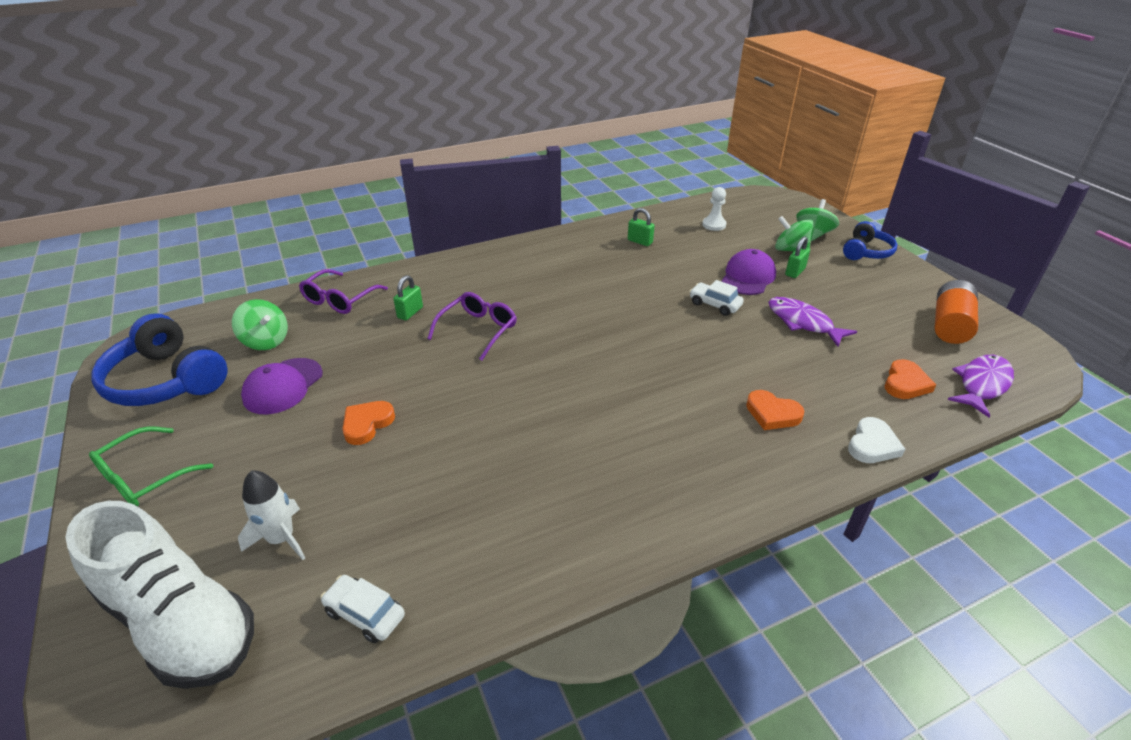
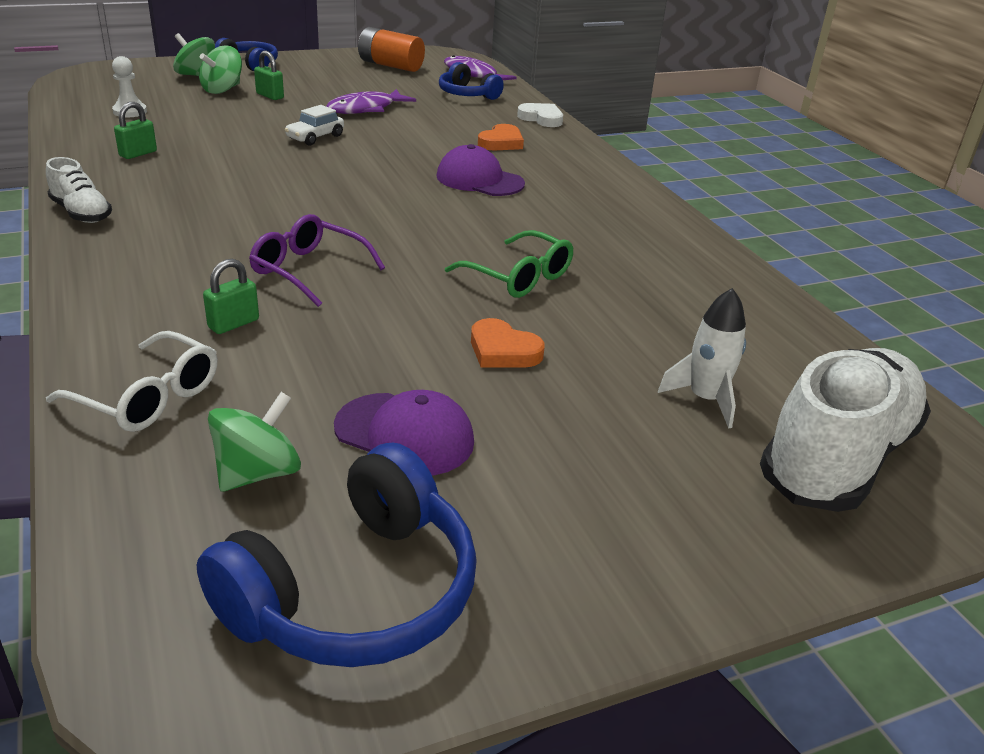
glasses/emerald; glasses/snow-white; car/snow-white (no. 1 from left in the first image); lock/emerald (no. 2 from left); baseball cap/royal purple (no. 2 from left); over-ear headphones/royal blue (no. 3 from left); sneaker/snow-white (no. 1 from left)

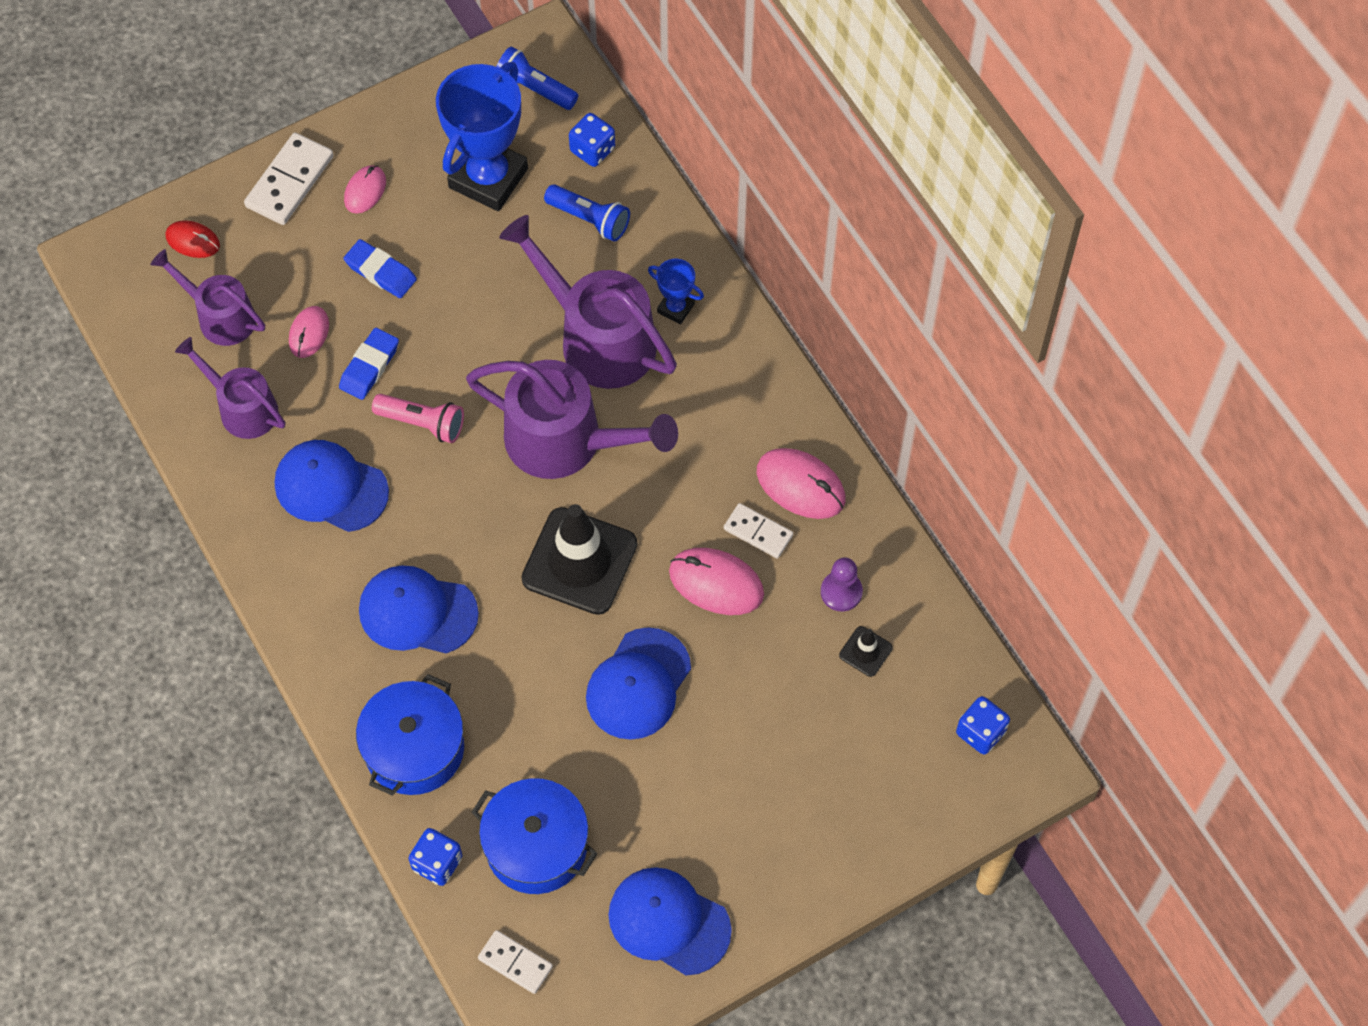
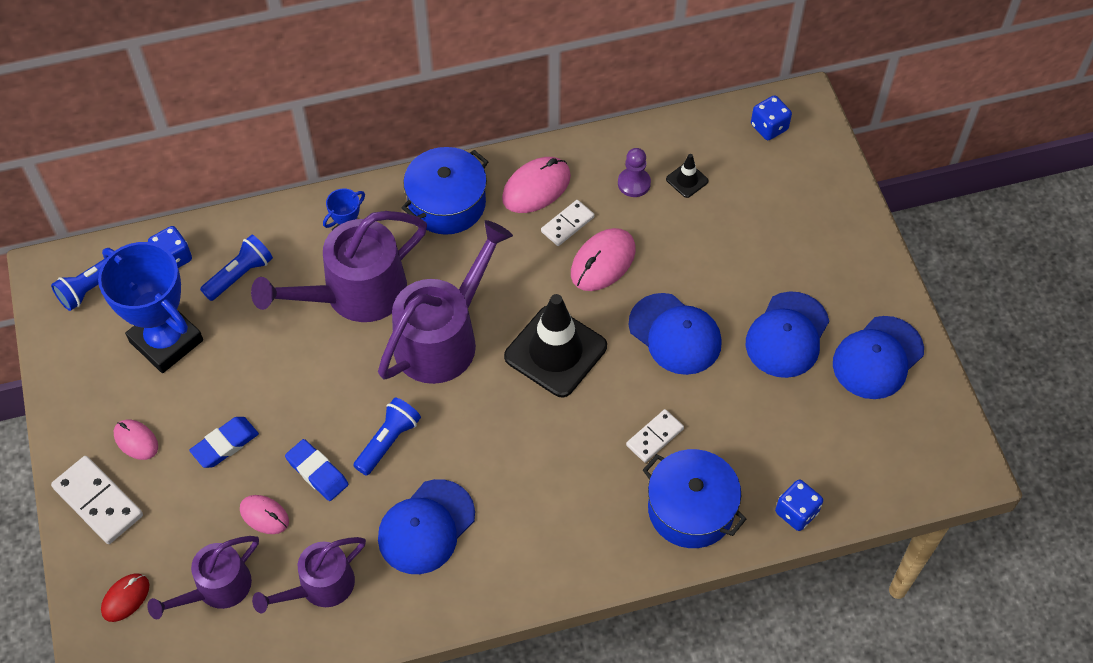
baseball cap/royal blue (no. 3 from left); torch/royal blue (no. 3 from left); cooking pot/royal blue (no. 1 from left); domino piece/snow-white (no. 3 from left)

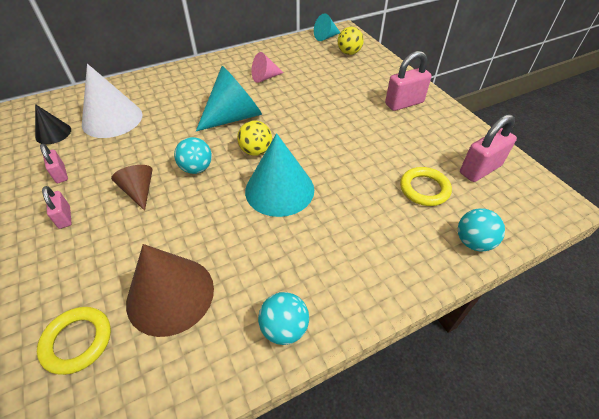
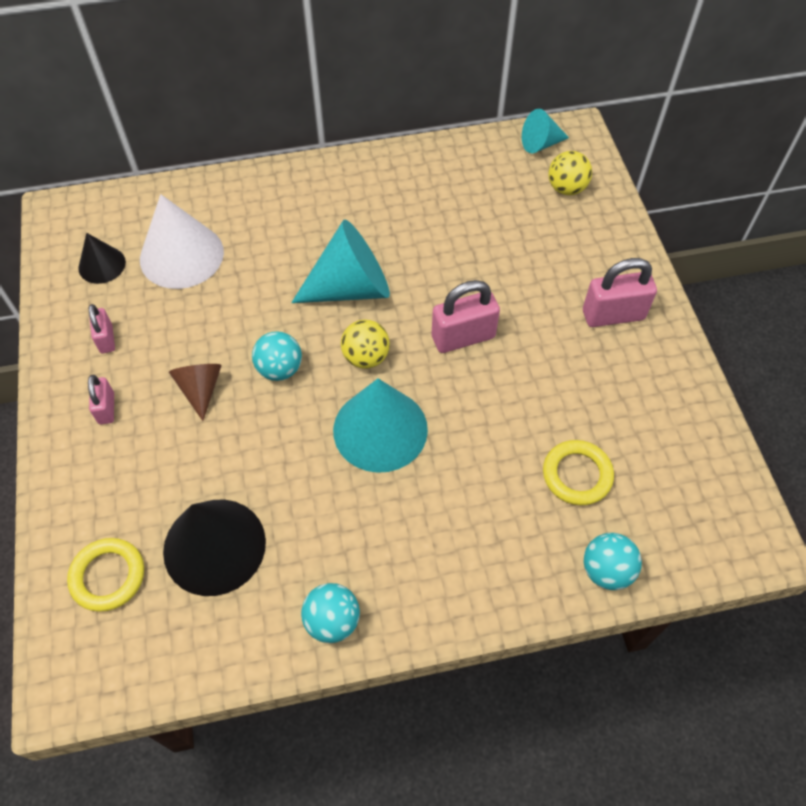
cone shape/jet-black (no. 2 from left); cone shape/rosy; lock/rosy (no. 3 from left)

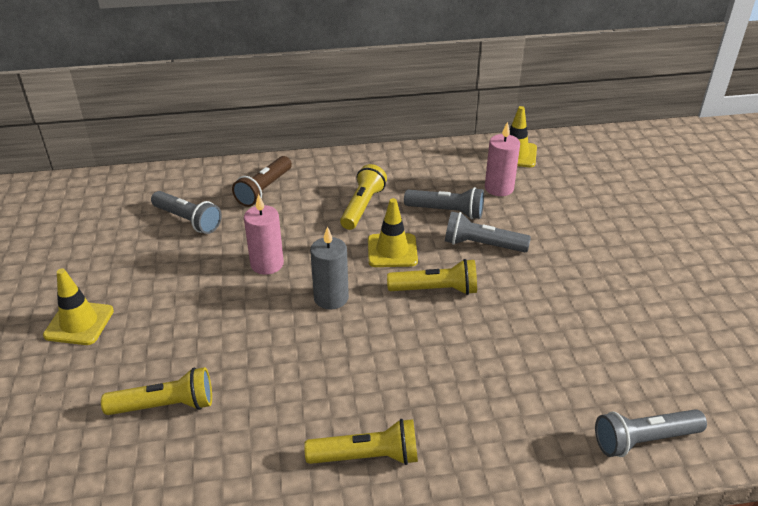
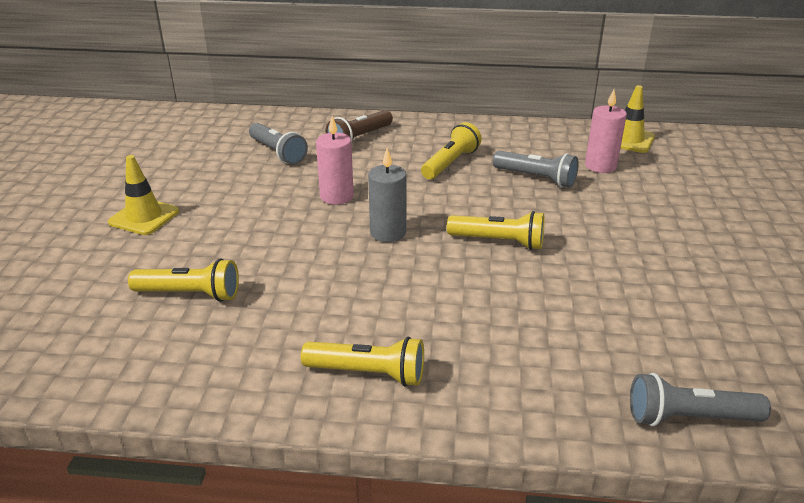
road cone/golden (no. 2 from left in the first image); torch/gray (no. 3 from left in the first image)

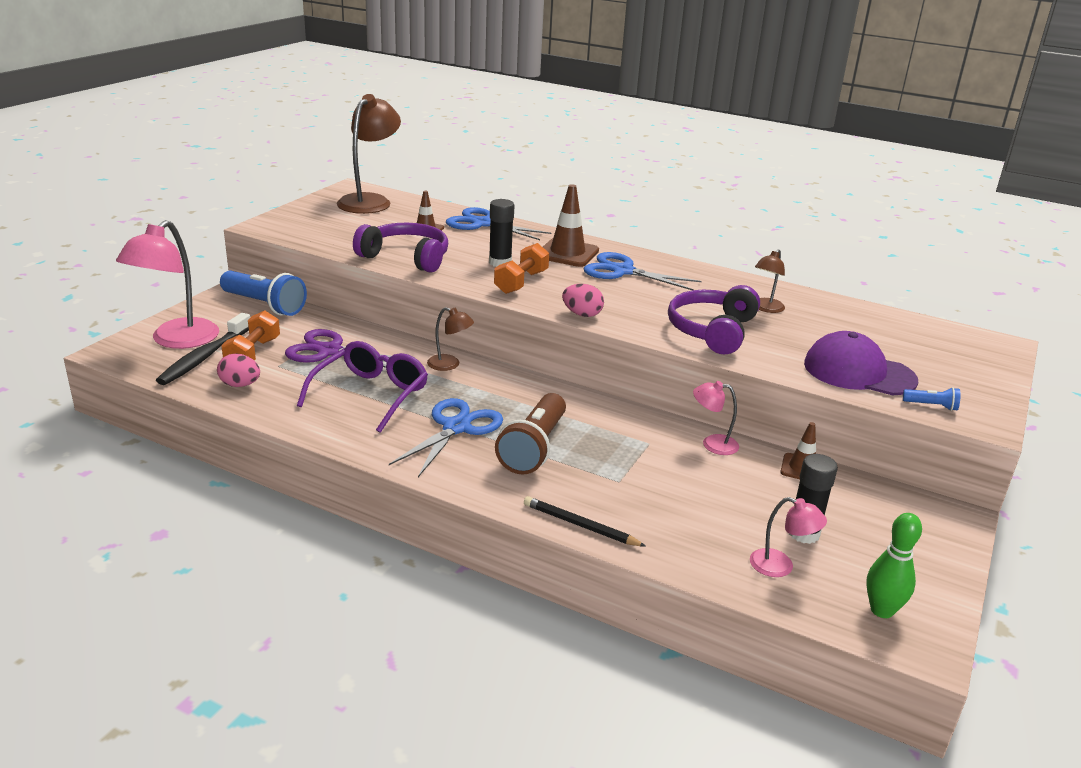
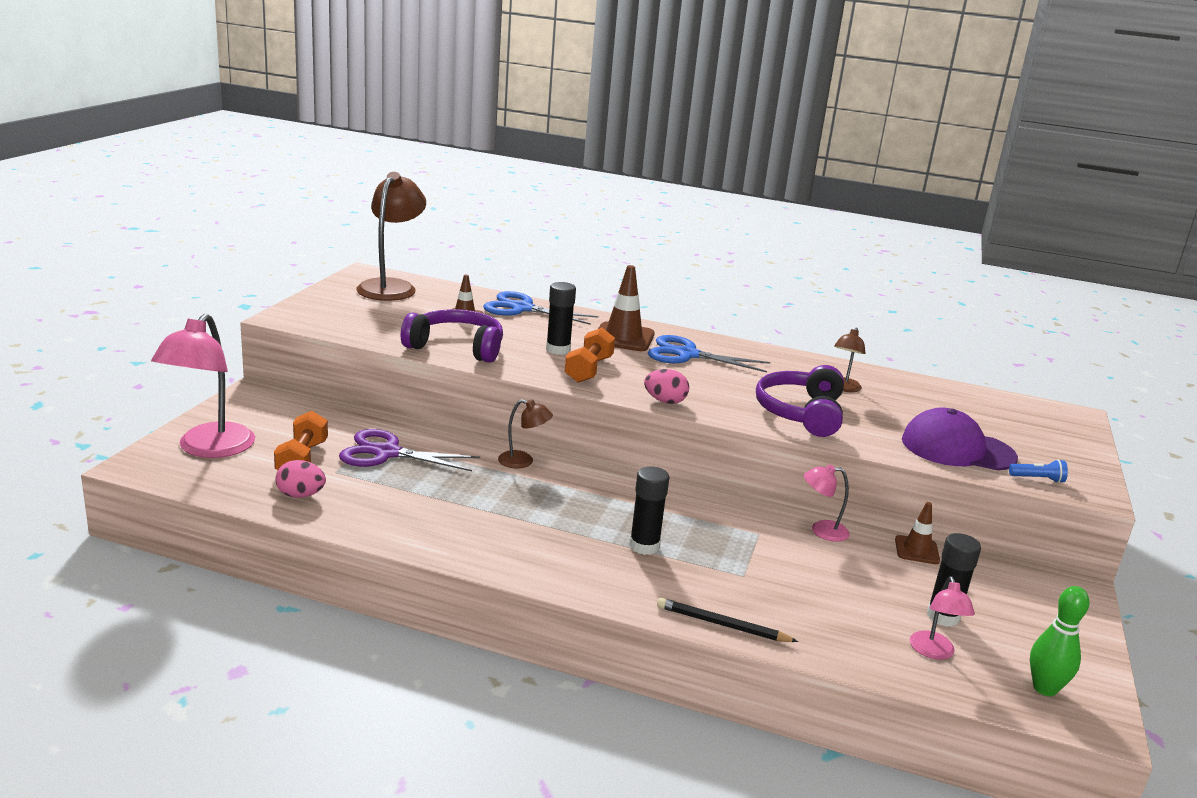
toothbrush/jet-black; torch/royal blue (no. 1 from left in the first image); glasses/royal purple; pair of scissors/royal blue (no. 1 from left in the first image); glue/jet-black (no. 2 from left); reading lamp/rosy (no. 3 from left)

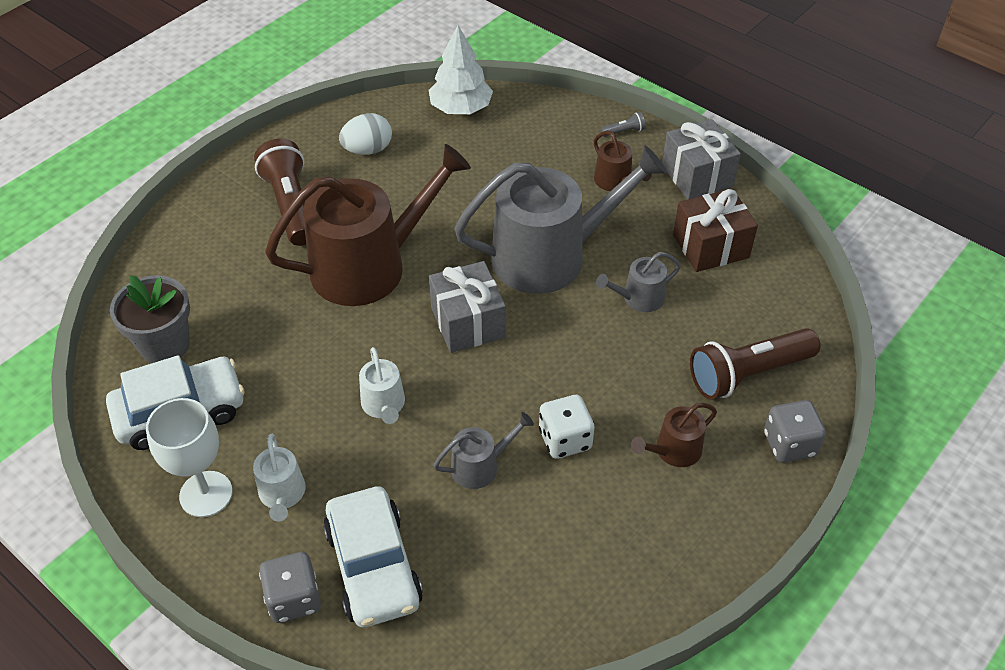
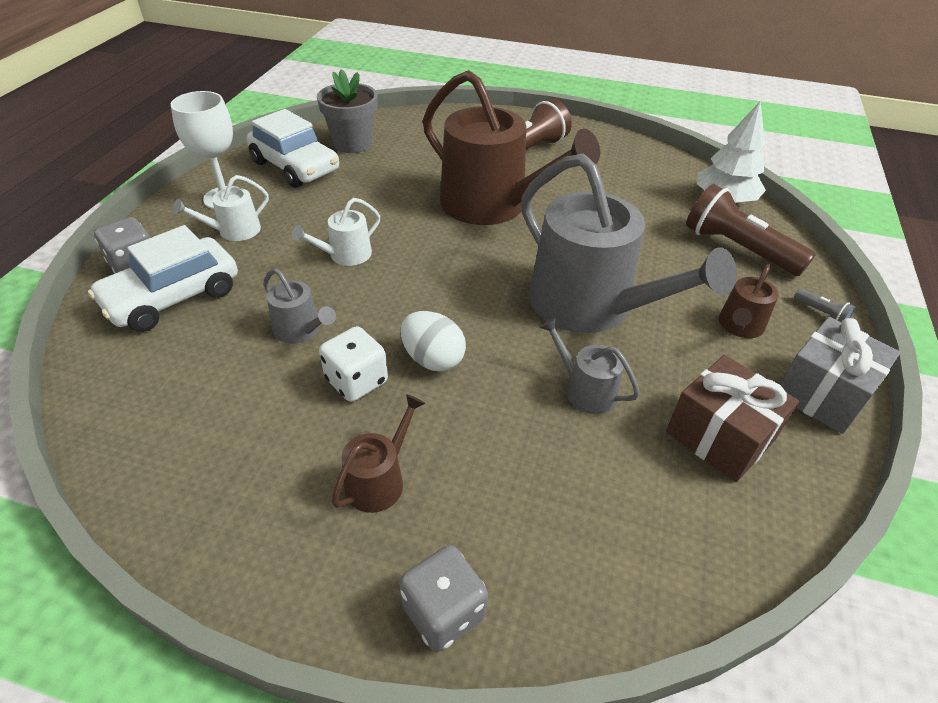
toy egg/snow-white; wrapped gift/gray (no. 1 from left in the first image); watering pot/dark brown (no. 1 from left); torch/dark brown (no. 2 from left)

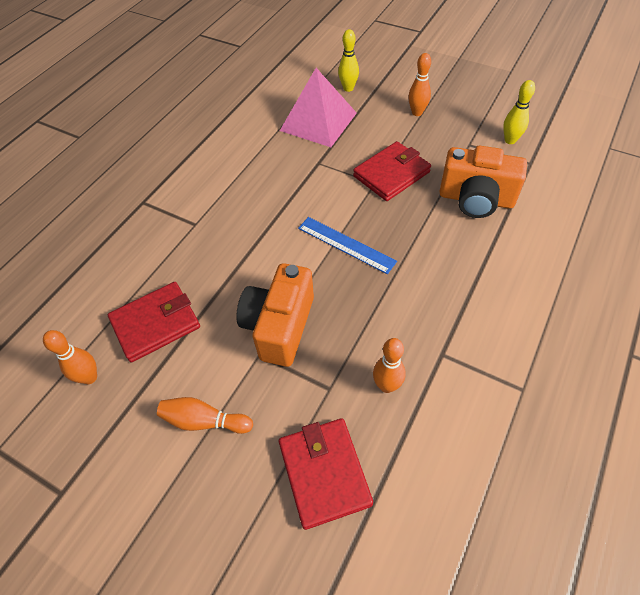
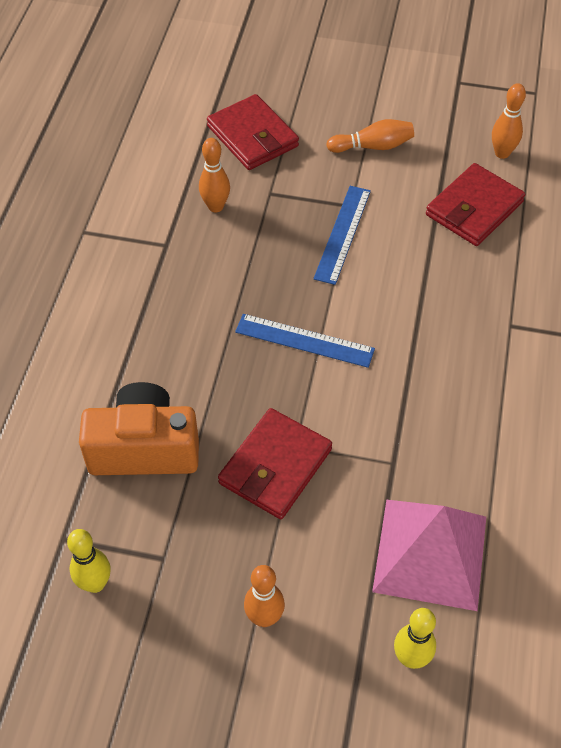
straightedge/royal blue (no. 2 from left)

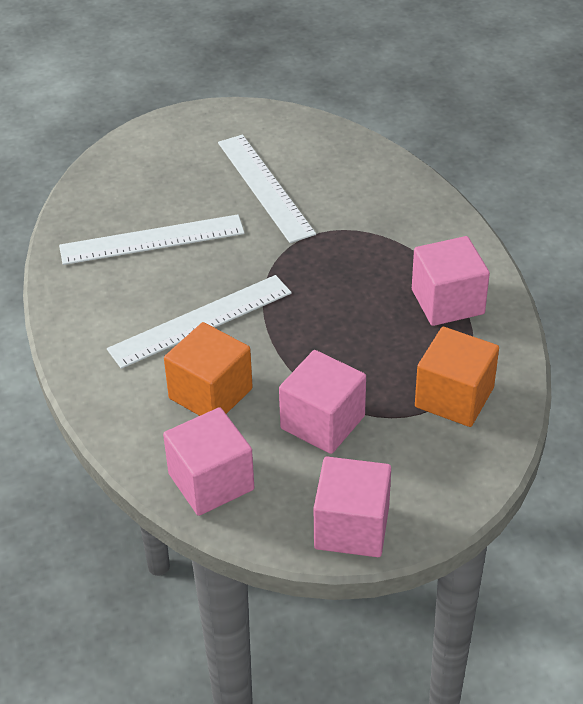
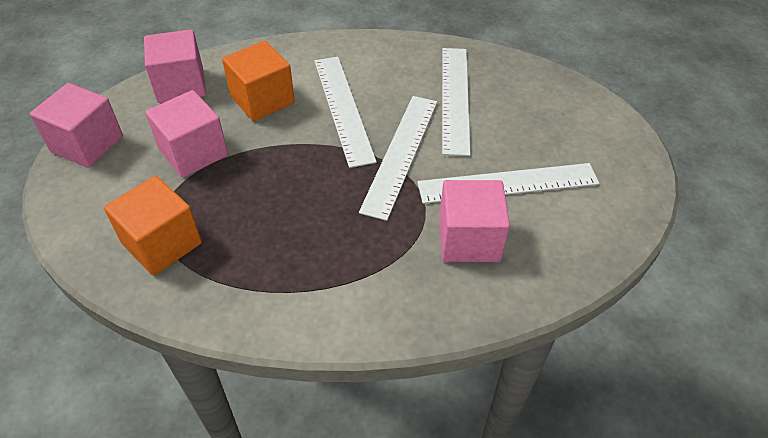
cube/rosy (no. 4 from left); straightedge/snow-white (no. 2 from left)

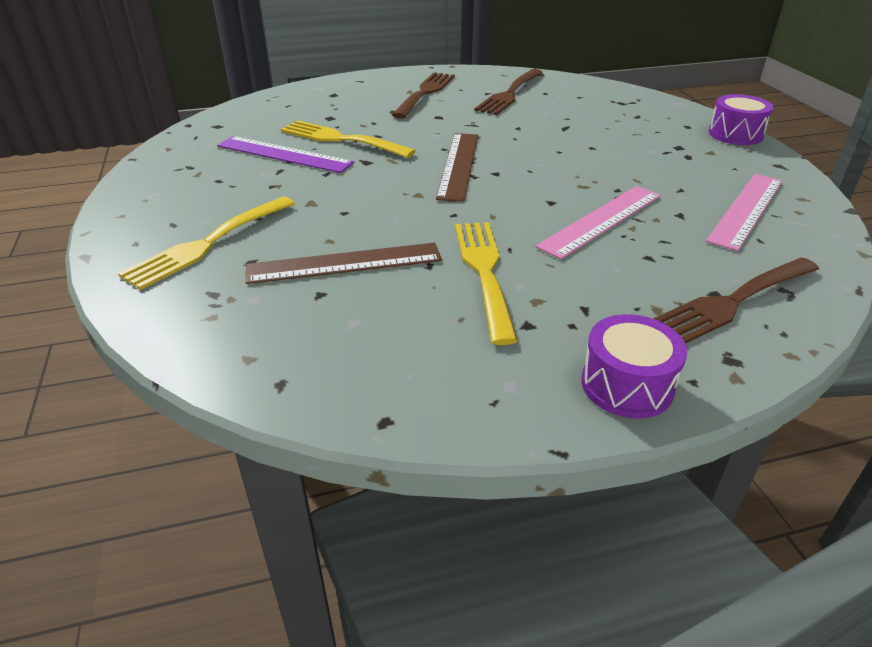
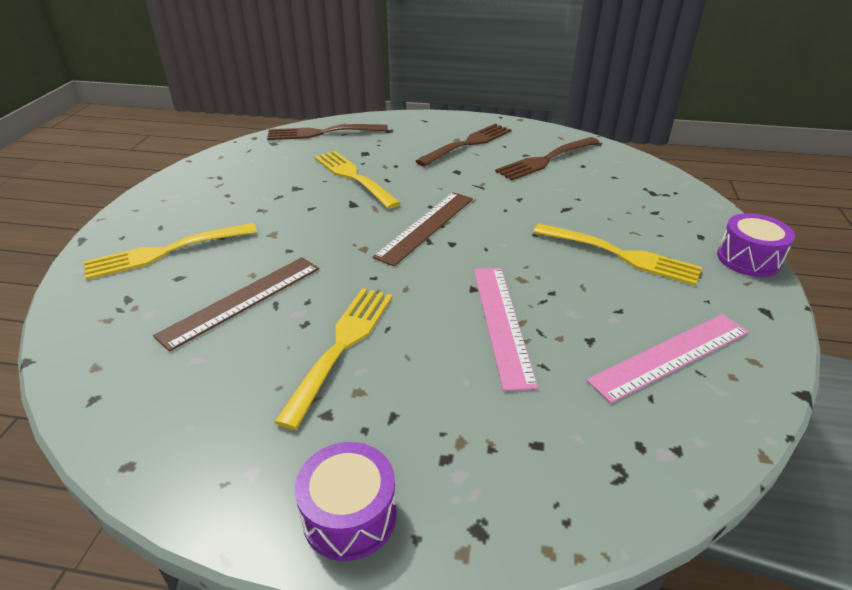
straightedge/royal purple; straightedge/dark brown (no. 1 from left); straightedge/rosy (no. 1 from left); fork/dark brown (no. 1 from left); fork/golden (no. 4 from left)

